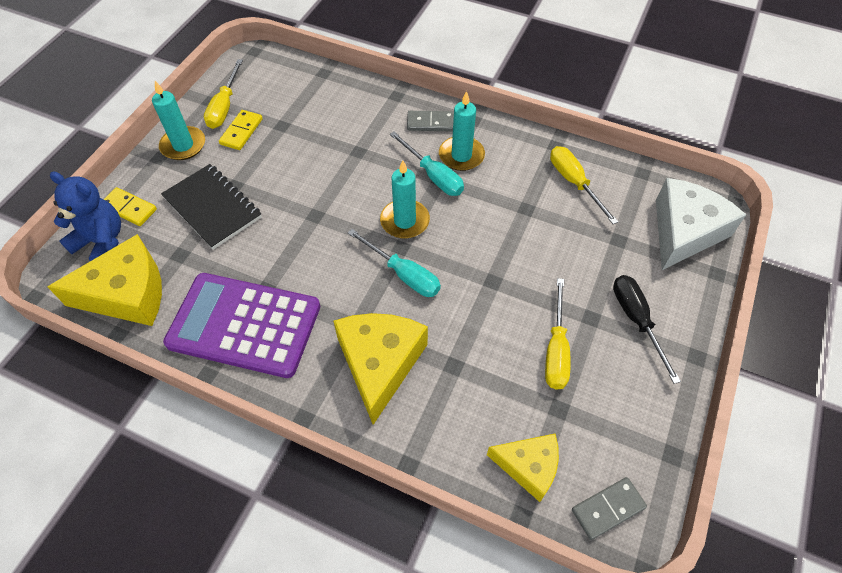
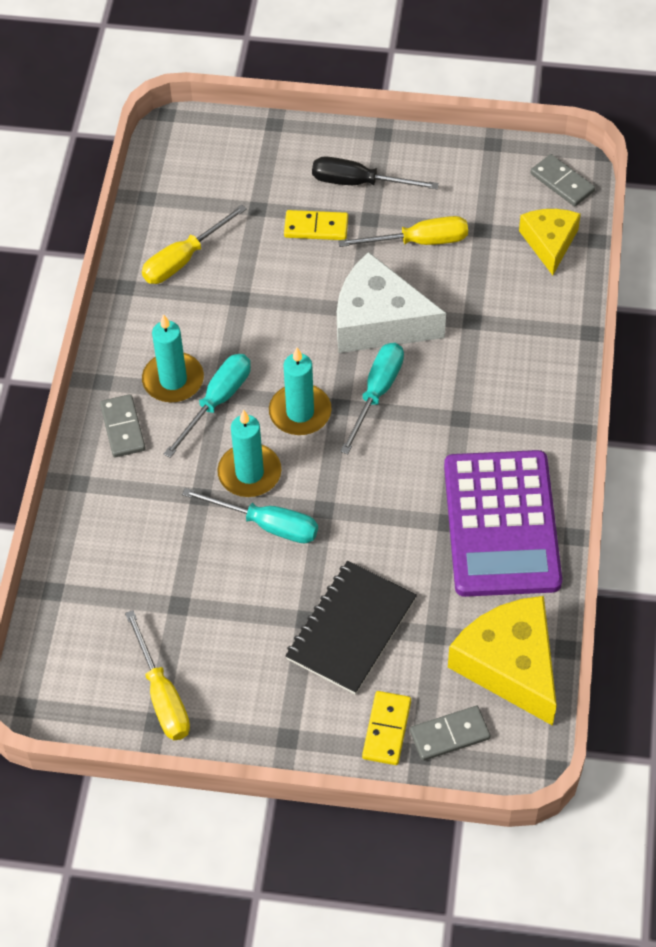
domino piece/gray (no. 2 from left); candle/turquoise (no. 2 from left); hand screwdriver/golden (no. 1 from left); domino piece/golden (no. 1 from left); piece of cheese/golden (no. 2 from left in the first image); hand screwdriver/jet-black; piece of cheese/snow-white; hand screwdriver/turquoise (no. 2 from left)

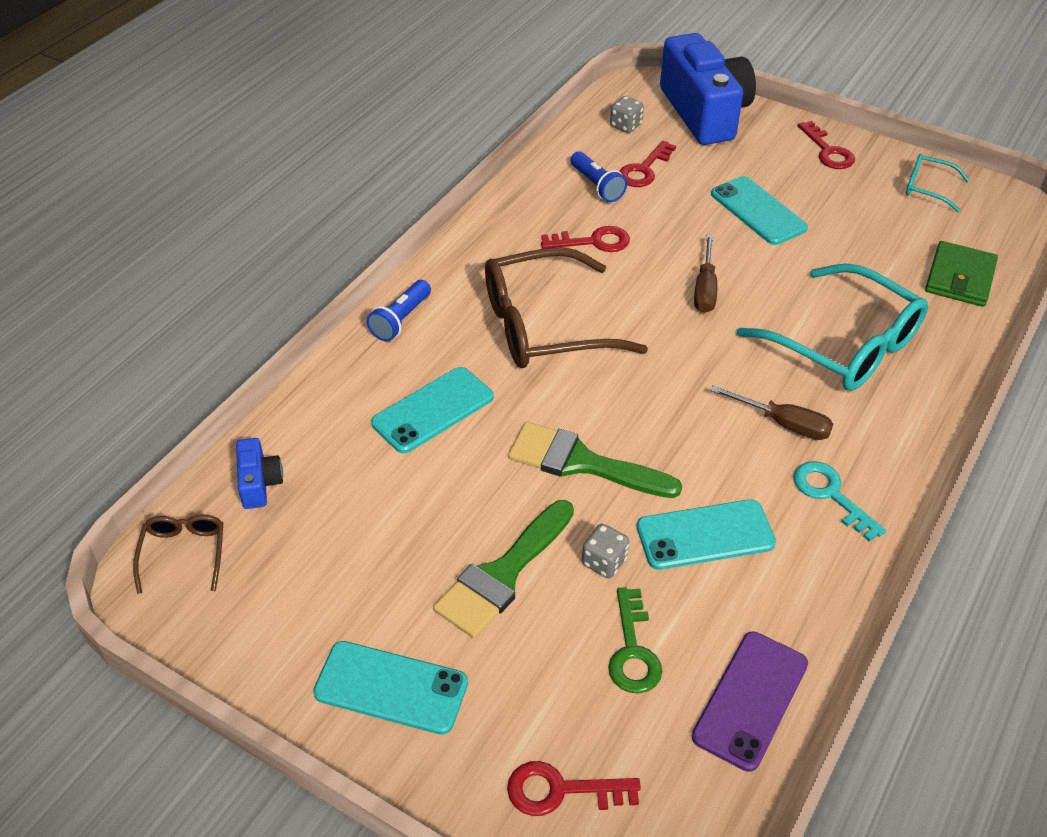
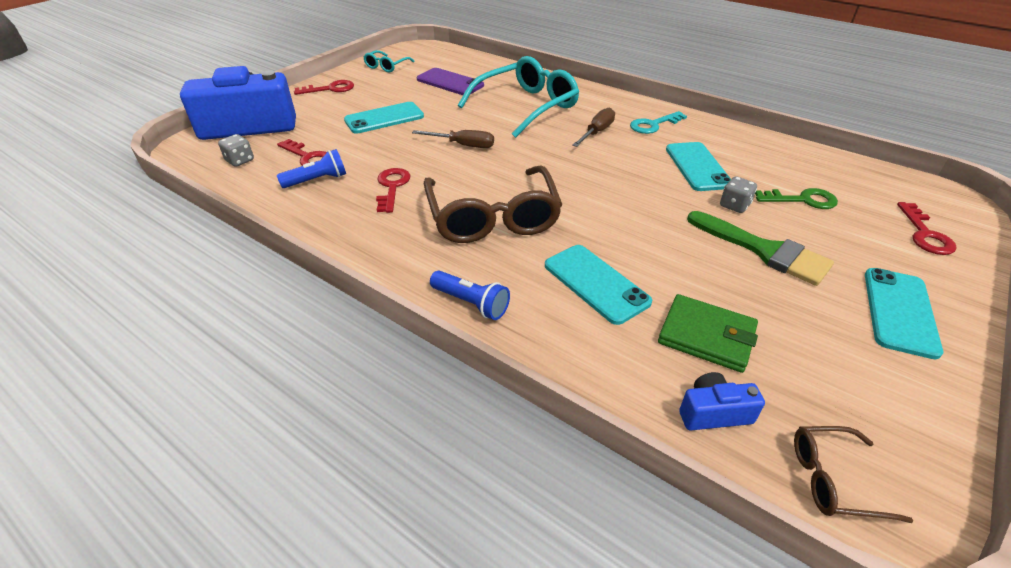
paintbrush/emerald (no. 2 from left in the first image); mobile phone/royal purple; billfold/emerald

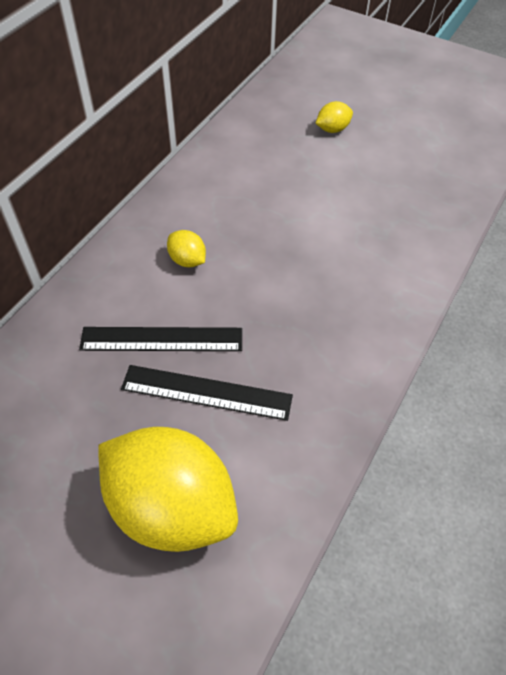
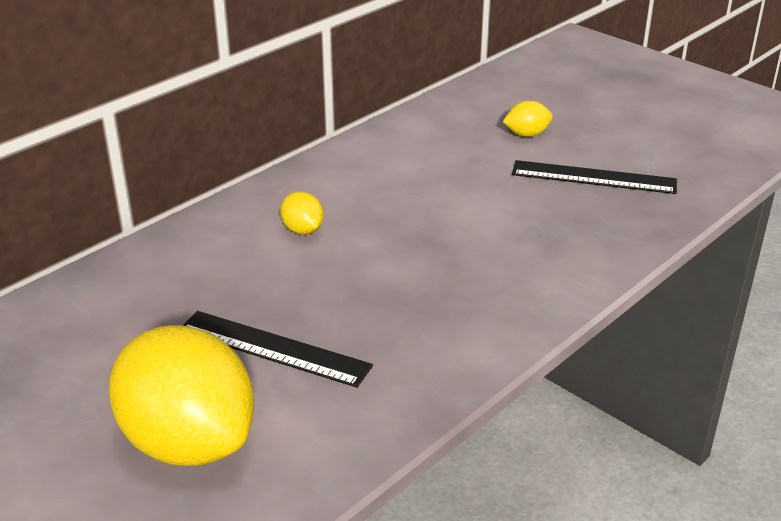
straightedge/jet-black (no. 2 from left)

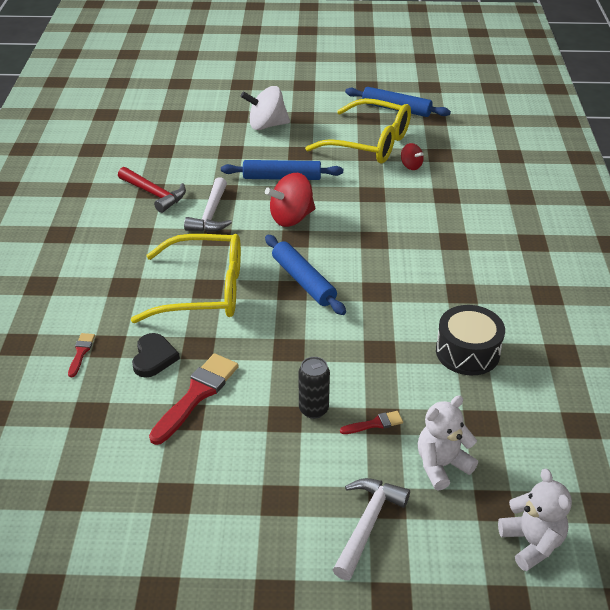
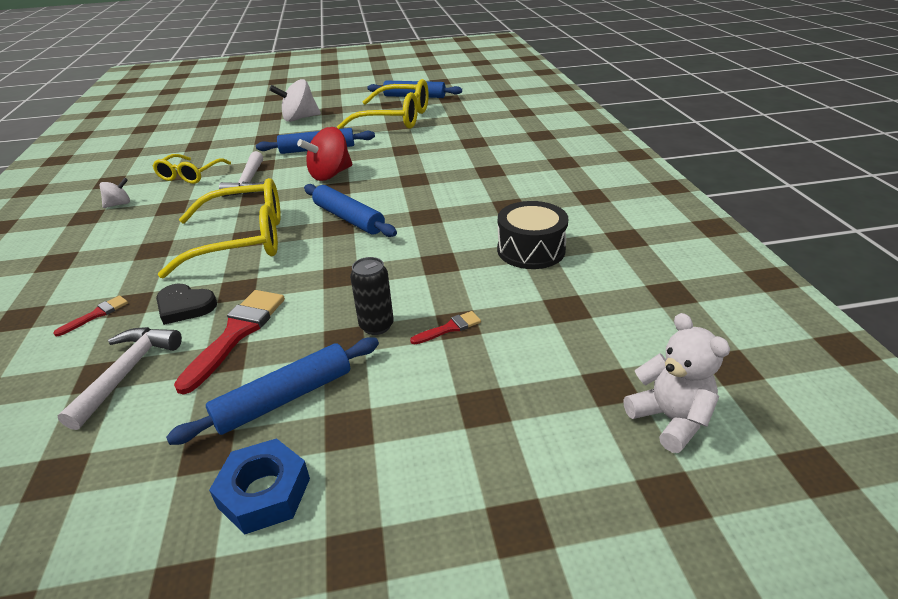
paintbrush/red (no. 1 from left); glasses/golden (no. 1 from left); love heart/jet-black; carpenter's hammer/snow-white (no. 1 from left); toy top/red (no. 2 from left in the first image); teddy/snow-white (no. 1 from left in the first image); toy top/snow-white (no. 1 from left); pastry roller/royal blue (no. 1 from left); hex nut/royal blue

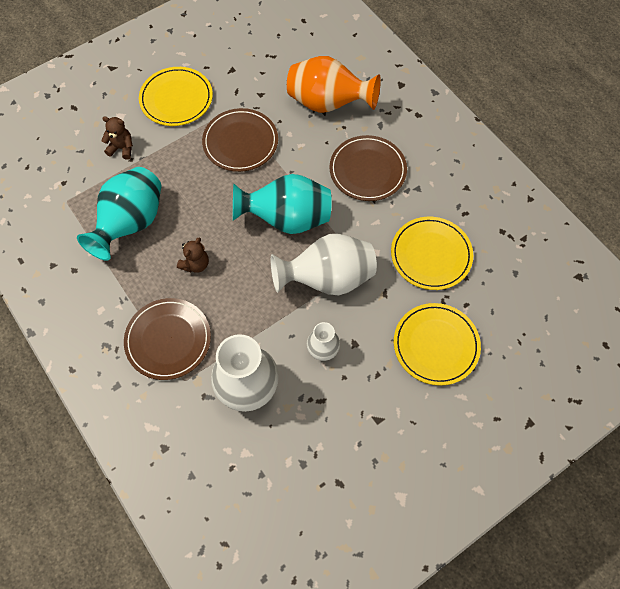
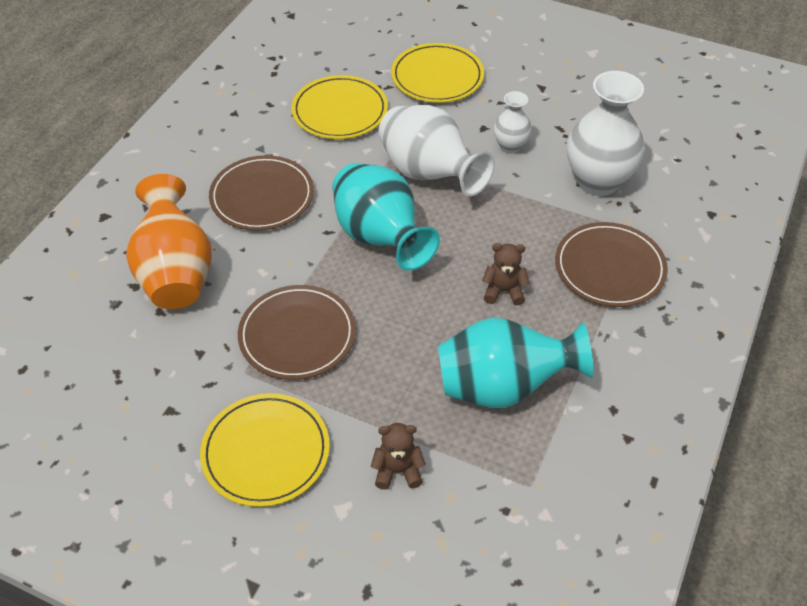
teddy/dark brown (no. 1 from left)

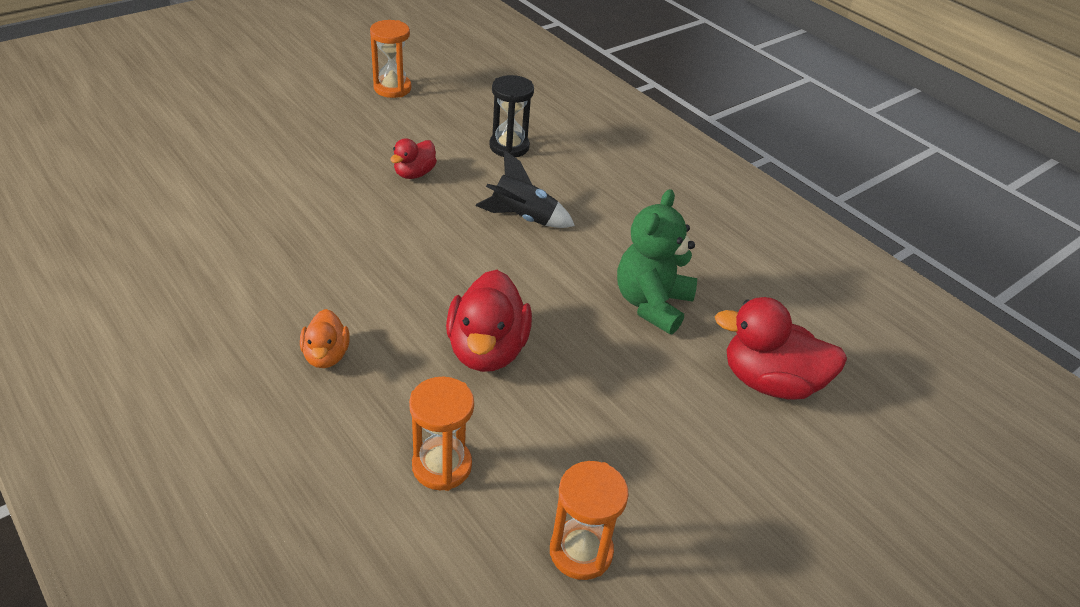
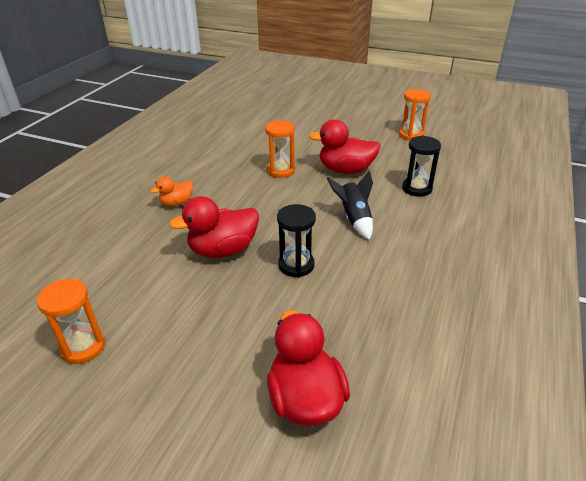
duck/red (no. 3 from left); sandglass/orange-coloured (no. 2 from left); teddy/emerald; sandglass/jet-black (no. 1 from left)

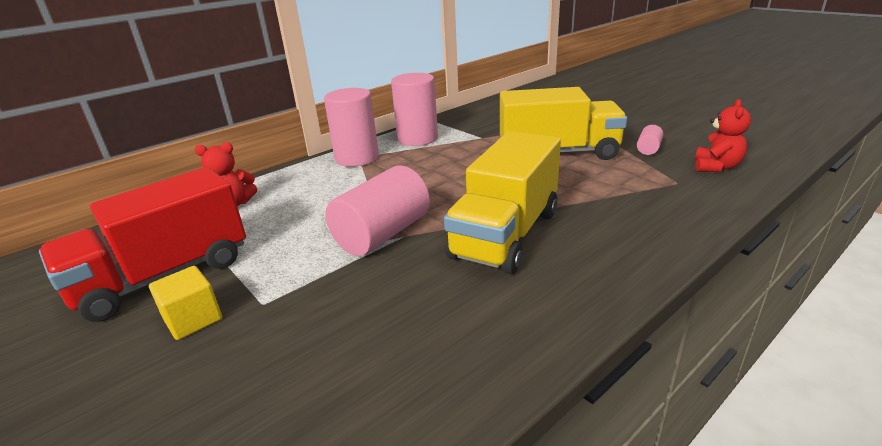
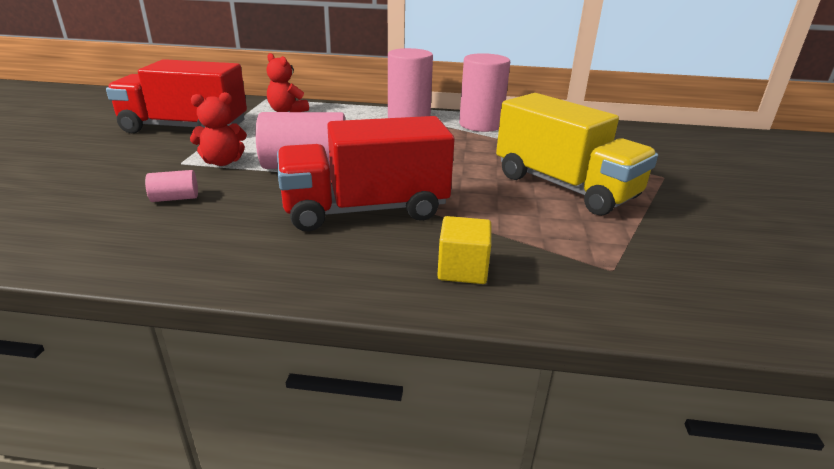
cube/golden; lorry/red (no. 2 from left); cylinder/rosy (no. 1 from left); teddy/red (no. 1 from left)

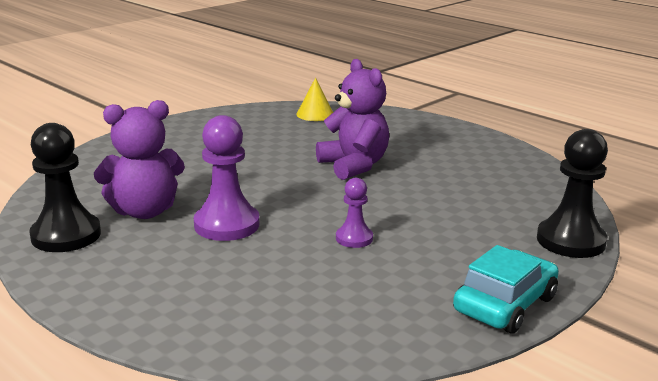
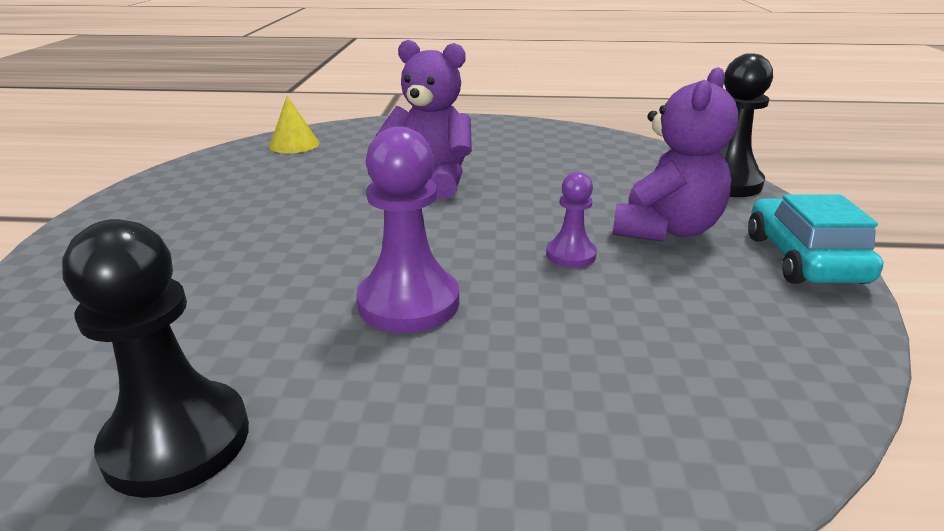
teddy/royal purple (no. 2 from left)

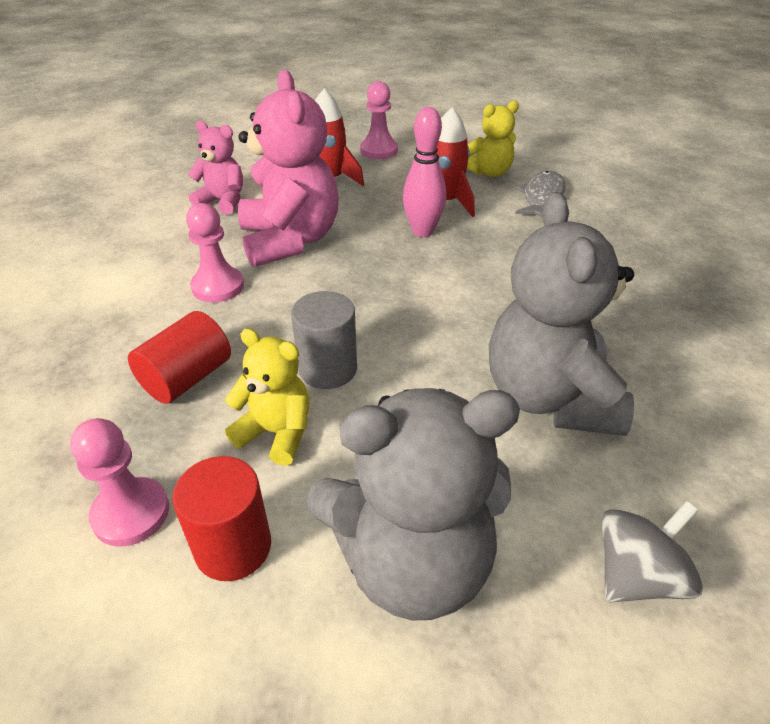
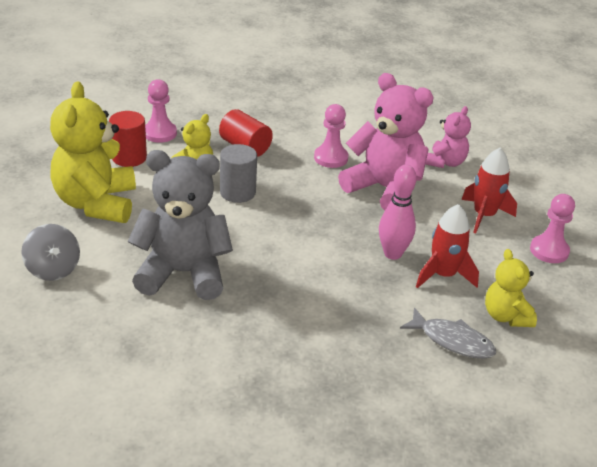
teddy/rosy (no. 1 from left); teddy/golden (no. 1 from left)

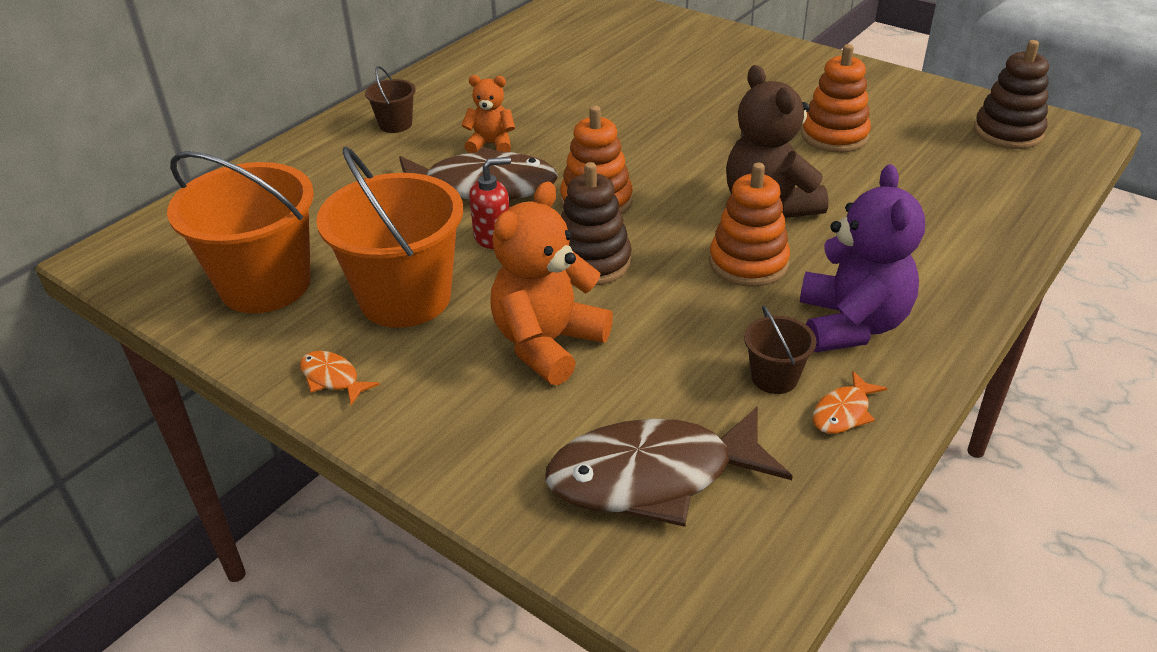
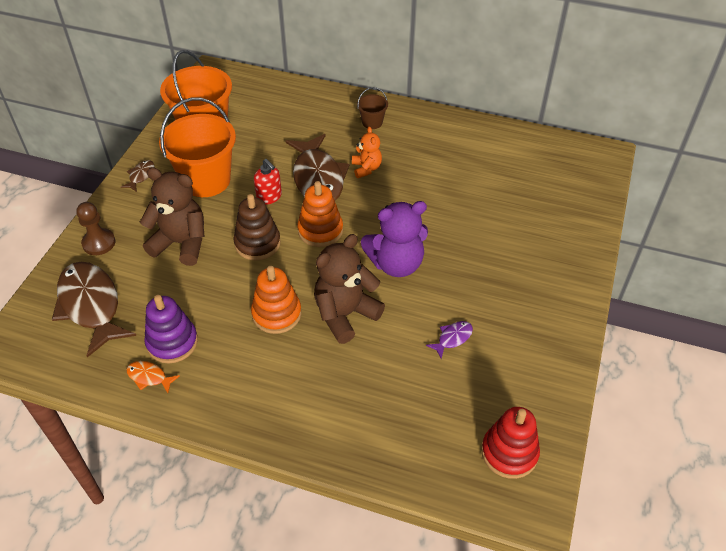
toy fish/dark brown (no. 2 from left); teddy/dark brown (no. 1 from left); stacking rings/royal purple; teddy/royal purple; toy fish/royal purple; stacking rings/red; game pawn/dark brown

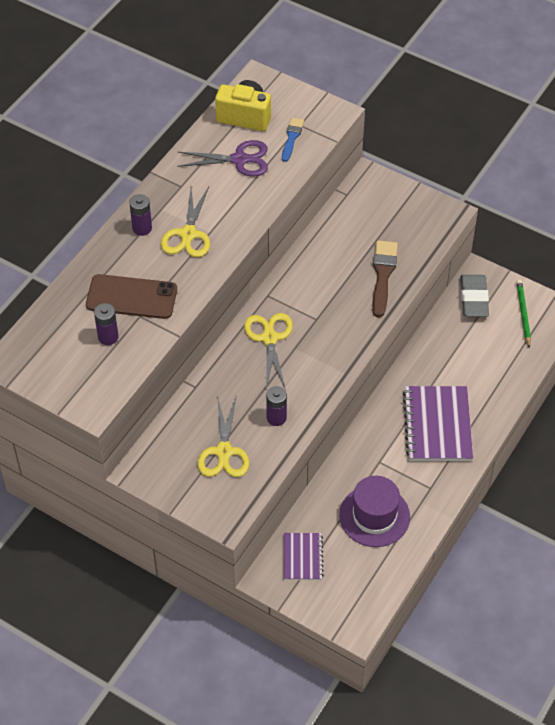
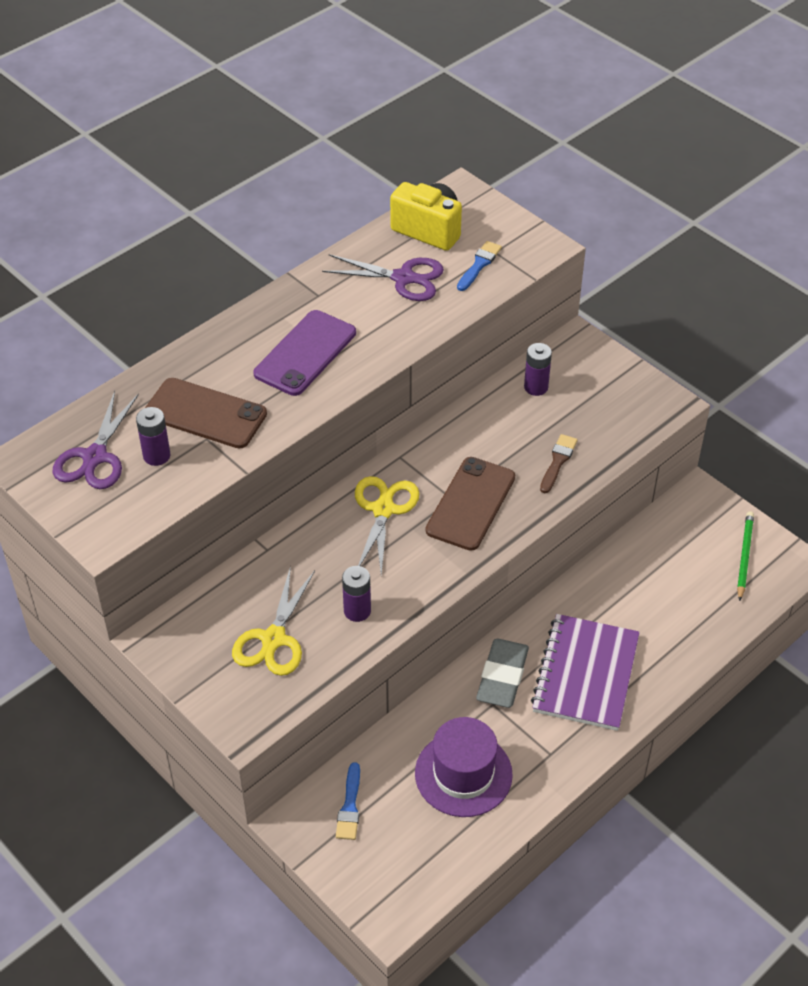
battery/royal purple (no. 3 from left); mobile phone/royal purple; paintbrush/royal blue (no. 1 from left); paintbrush/dark brown; eraser/gray; pair of scissors/royal purple (no. 1 from left); mobile phone/dark brown (no. 2 from left)

